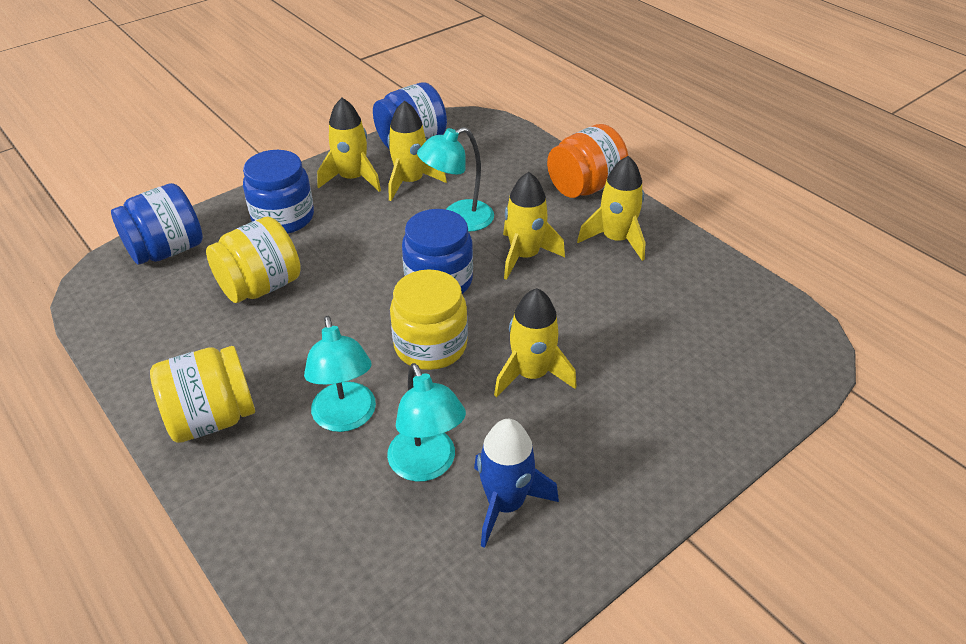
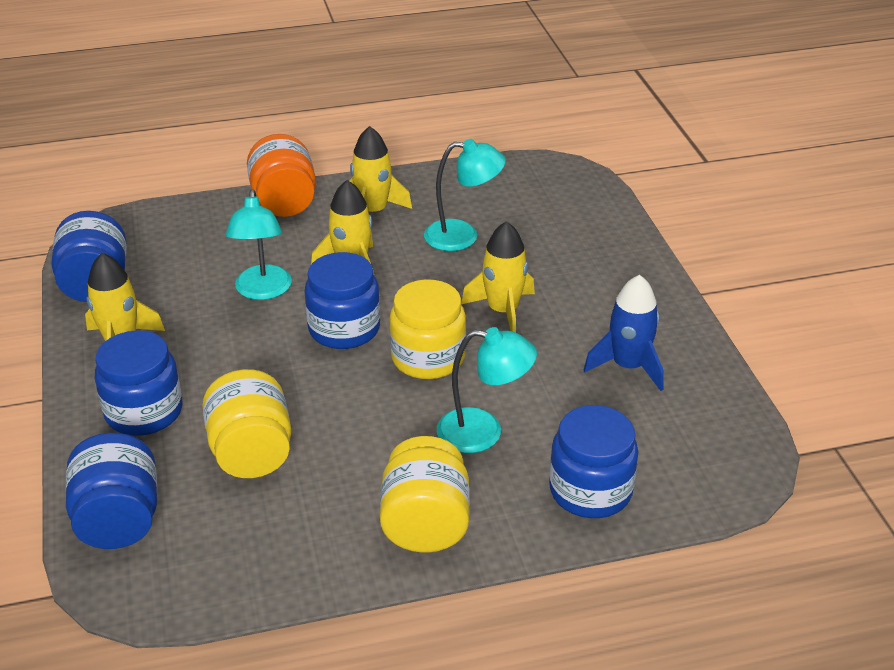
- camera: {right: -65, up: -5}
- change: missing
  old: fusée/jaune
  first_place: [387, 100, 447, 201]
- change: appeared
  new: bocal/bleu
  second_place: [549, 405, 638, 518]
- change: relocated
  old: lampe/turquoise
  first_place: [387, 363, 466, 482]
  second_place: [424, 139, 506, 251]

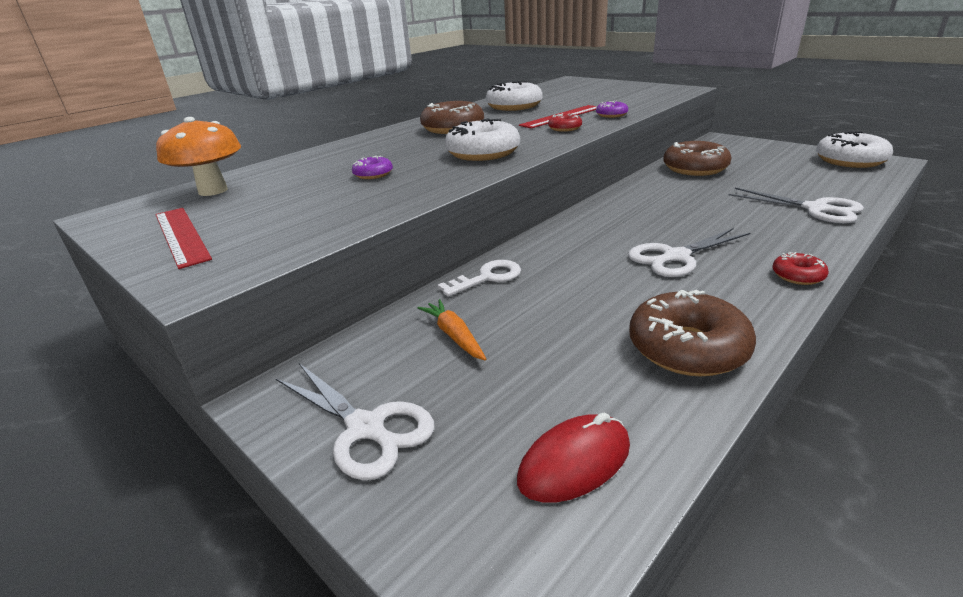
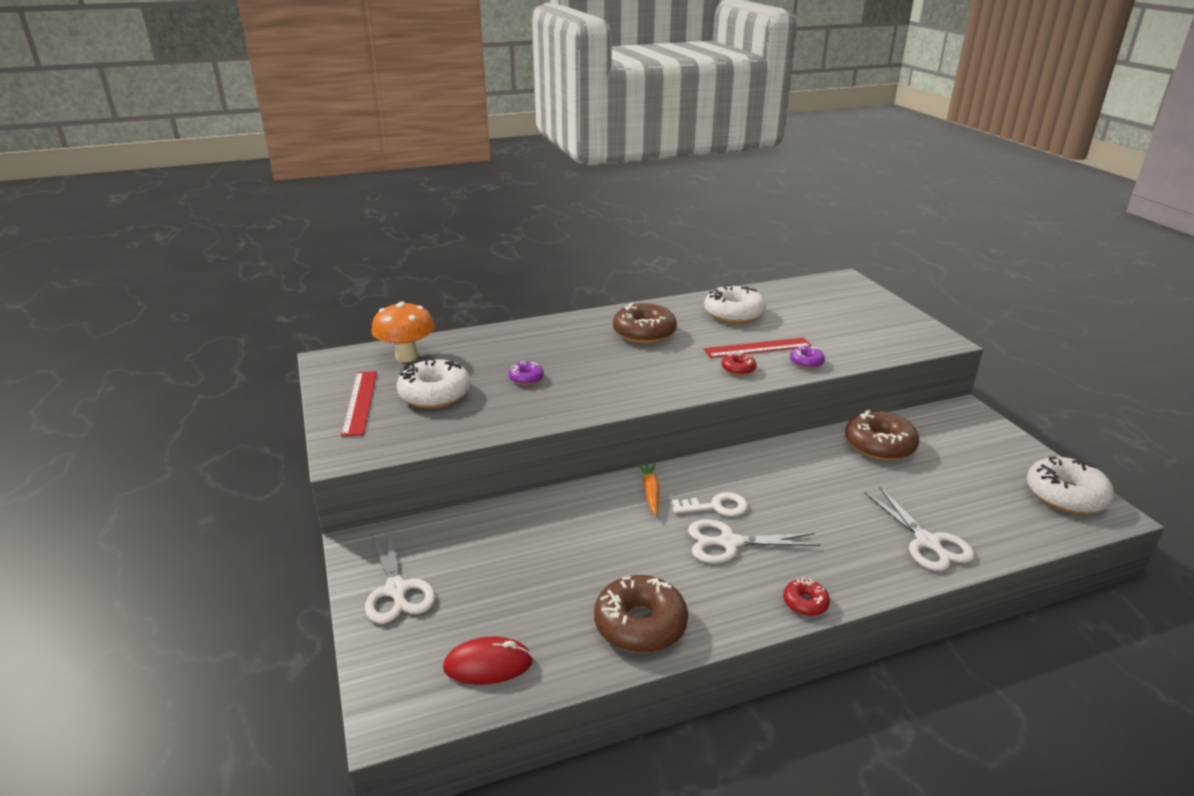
- camera: {right: 25, up: 0}
- change: relocated
  old: carotte/orange
  first_place: [418, 299, 486, 361]
  second_place: [637, 463, 660, 516]
- change: relocated
  old: clé/blanc
  first_place: [438, 260, 521, 297]
  second_place: [672, 492, 748, 517]
- change: relocated
  old: beignet/blanc
  first_place: [445, 119, 520, 161]
  second_place: [397, 358, 471, 408]

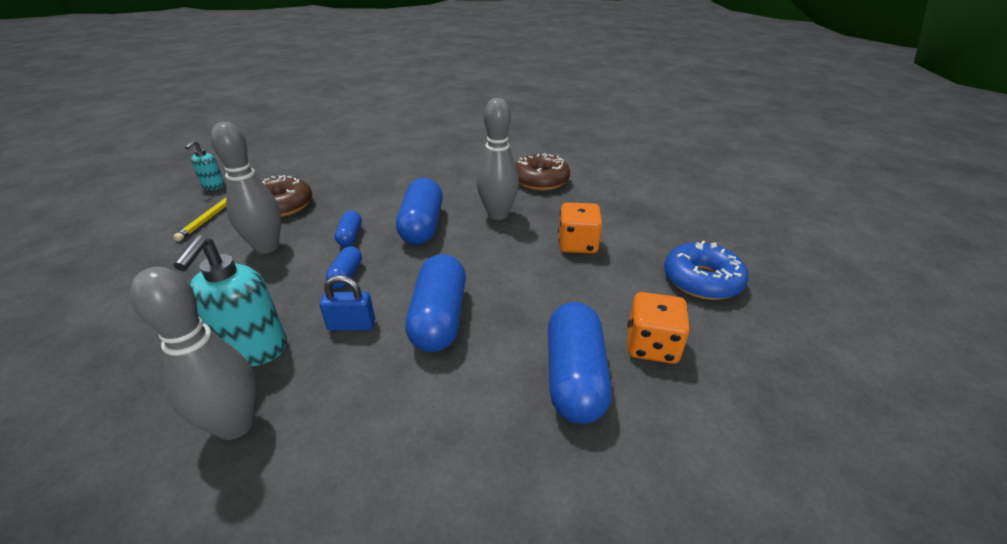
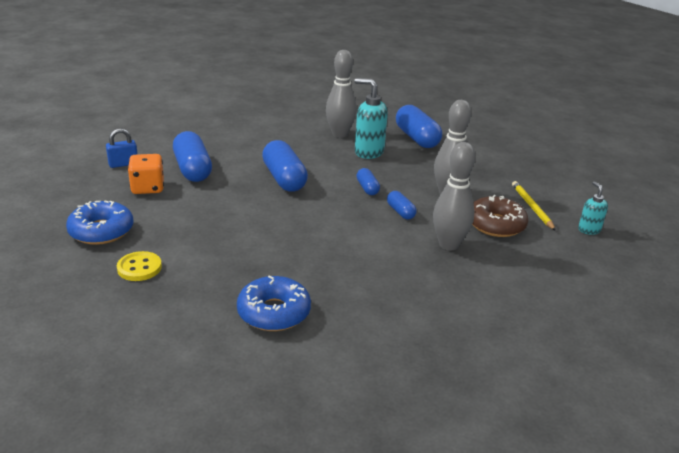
- camera: {right: 155, up: -5}
- change: missing
  old: dé/orange
  first_place: [558, 202, 602, 254]
- change: appeared
  new: bouton/jaune
  second_place: [117, 251, 162, 281]
- change: relocated
  old: cadenas/bleu
  first_place: [319, 275, 375, 331]
  second_place: [106, 128, 138, 168]
- change: relocated
  old: gélule/bleu
  first_place: [396, 178, 443, 245]
  second_place: [396, 105, 442, 148]
- change: relocated
  old: quille/gris
  first_place: [477, 98, 519, 220]
  second_place: [433, 142, 475, 250]
- change: colour
  old: beignet/marron
  new: beignet/bleu
  first_place: [515, 153, 570, 190]
  second_place: [237, 275, 311, 331]
- change: spun
  old: distributeur de savon/turquoise
  first_place: [173, 235, 287, 366]
  second_place: [355, 78, 388, 159]
  degrees: -45

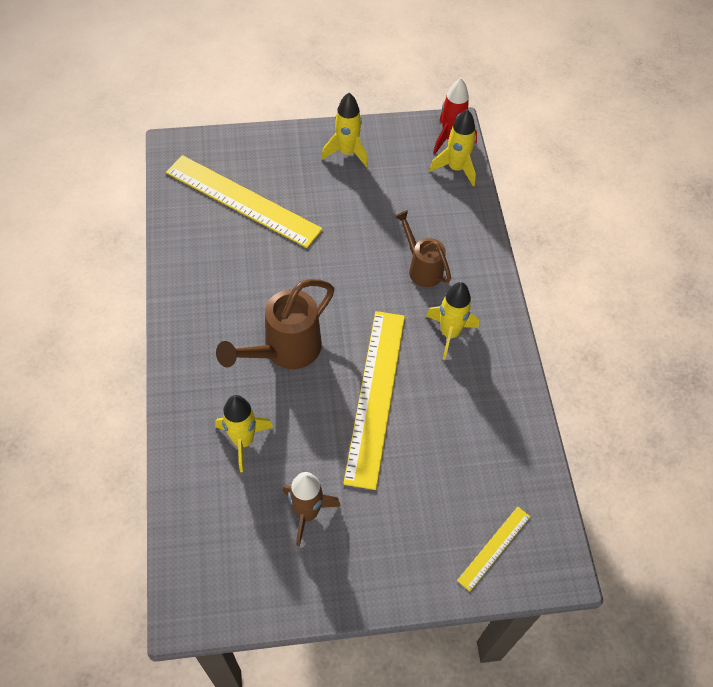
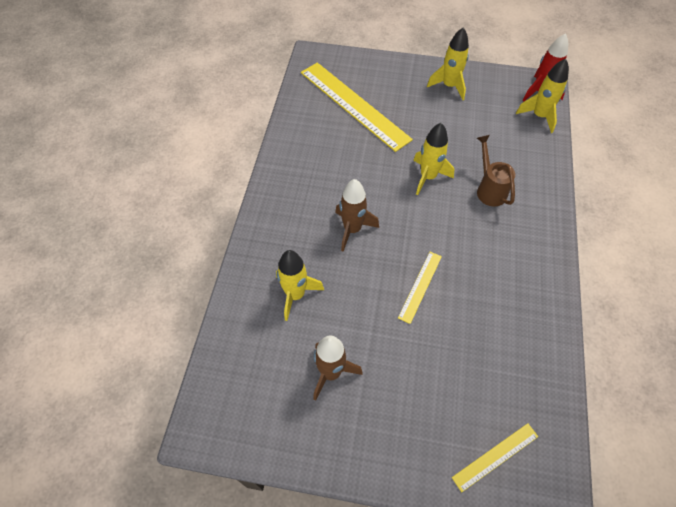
- camera: {right: 20, up: 0}
- change: relocated
  old: fusée/jaune
  first_place: [426, 282, 479, 360]
  second_place: [413, 123, 454, 195]
- change: exchanged
  old: arrosoir/marron
  new: fusée/marron
  first_place: [216, 279, 334, 369]
  second_place: [335, 179, 379, 252]
- change: size
  old: règle/jaune
  first_place: [343, 311, 405, 490]
  second_place: [398, 252, 442, 324]
  factor: 0.47

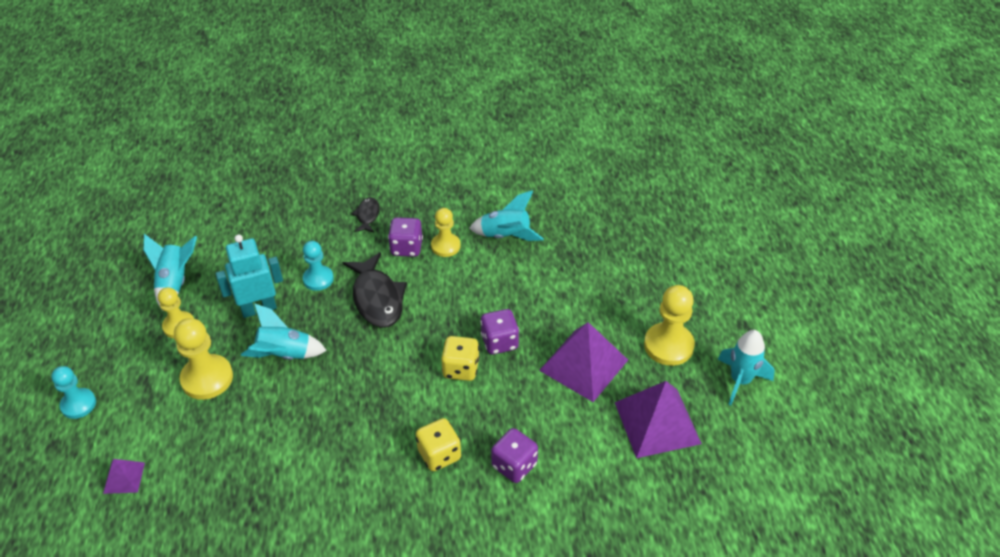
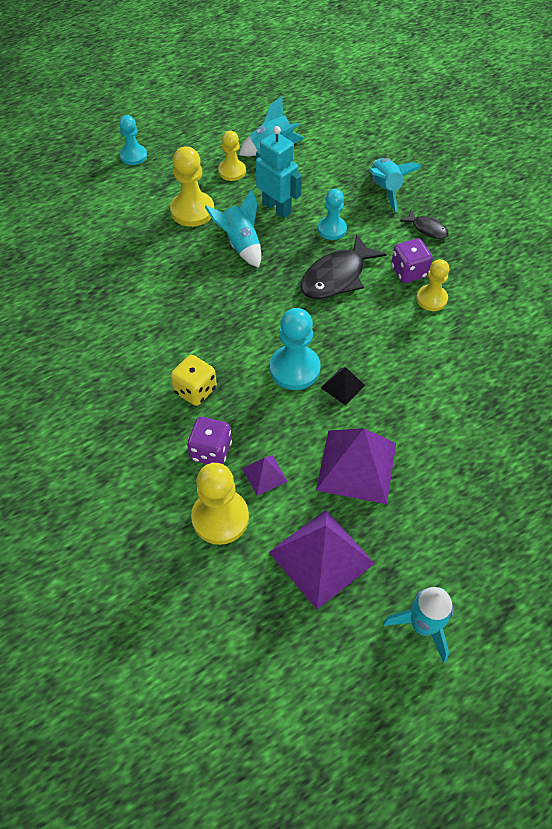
- camera: {right: 65, up: 10}
- change: relocated
  old: pyramide/violet
  first_place: [103, 459, 145, 494]
  second_place: [242, 455, 288, 496]
- change: relocated
  old: fusée/turquoise
  first_place: [469, 190, 544, 241]
  second_place: [369, 158, 422, 212]
- change: relocated
  old: pion/jaune
  first_place: [644, 285, 695, 366]
  second_place: [191, 463, 249, 545]
- change: exchanged
  old: dé/jaune
  new: pion/turquoise
  first_place: [441, 336, 480, 381]
  second_place: [270, 308, 321, 390]
- change: exchanged
  old: dé/violet
  new: pyramide/noir
  first_place: [480, 309, 519, 354]
  second_place: [321, 367, 365, 405]
- change: spun
  old: poisson/noir
  first_place: [352, 197, 380, 232]
  second_place: [400, 210, 449, 239]
  degrees: 60

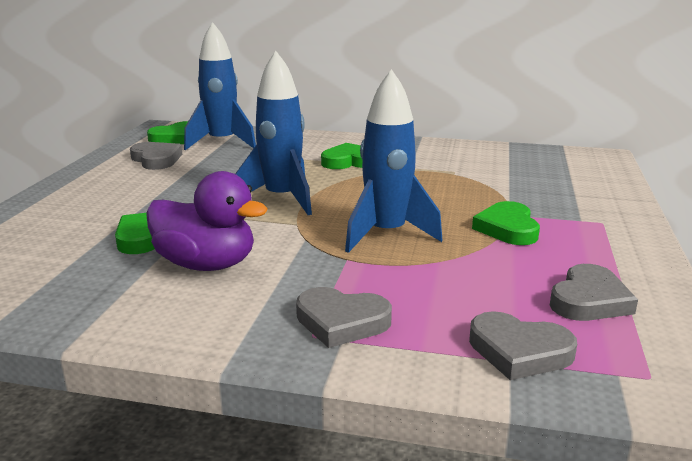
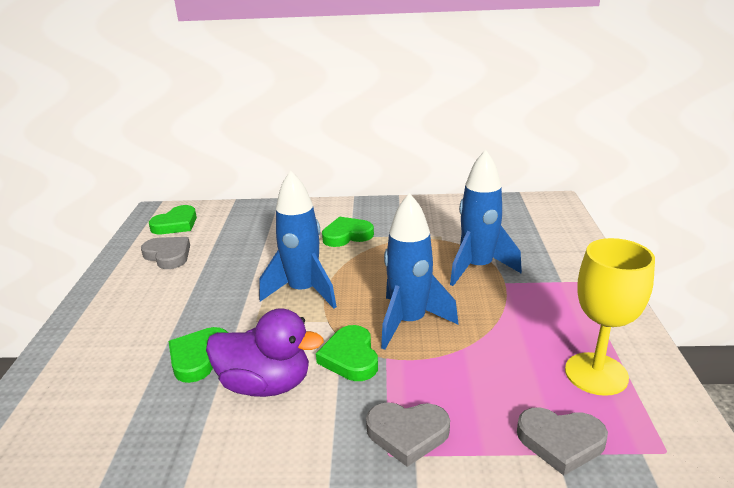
- camera: {right: -10, up: 5}
- change: relocated
  old: fusée/bleu
  first_place: [184, 22, 256, 150]
  second_place: [450, 149, 522, 286]
- change: relocated
  old: cœur/vert
  first_place: [472, 201, 540, 245]
  second_place: [316, 325, 378, 381]
- change: exchanged
  old: cœur/gris
  new: verre à pied/jaune
  first_place: [550, 264, 638, 321]
  second_place: [565, 238, 655, 396]

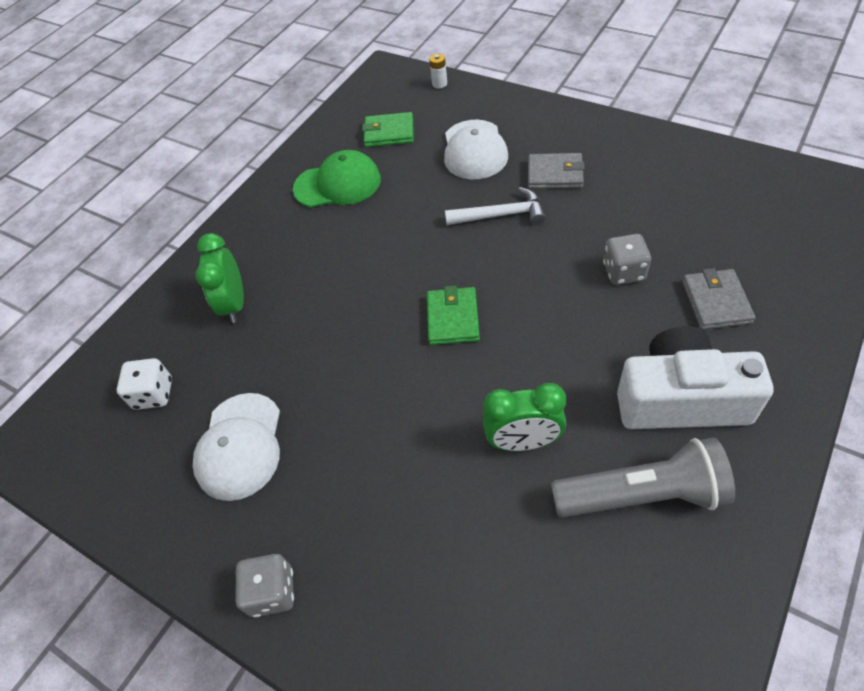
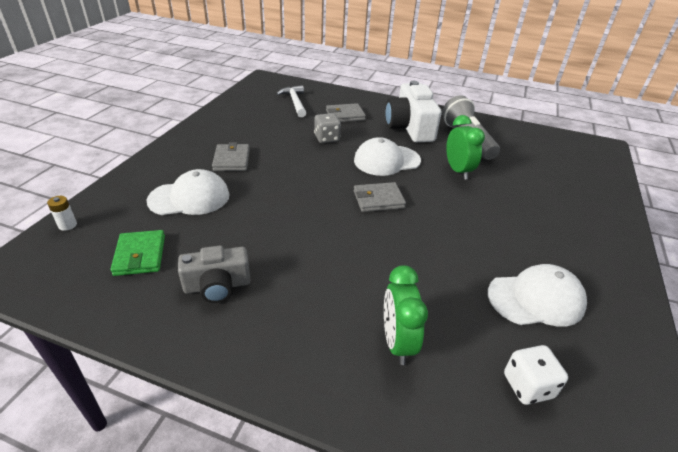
- camera: {right: -110, up: -15}
- change: missing
  old: dé/gris
  first_place: [235, 554, 294, 617]
- change: appeared
  new: casquette/blanc
  second_place: [354, 137, 421, 176]
- change: relocated
  old: marteau/blanc
  first_place: [445, 187, 546, 225]
  second_place: [276, 85, 306, 117]
- change: exchanged
  old: casquette/vert
  new: appareil photo/gris
  first_place: [293, 150, 381, 208]
  second_place: [178, 246, 250, 303]
- change: colour
  old: portefeuille/vert
  new: portefeuille/gris
  first_place: [427, 286, 480, 345]
  second_place: [354, 182, 406, 212]
- change: spun
  old: réveil/vert
  first_place: [196, 233, 244, 323]
  second_place: [384, 265, 428, 365]
  degrees: 105

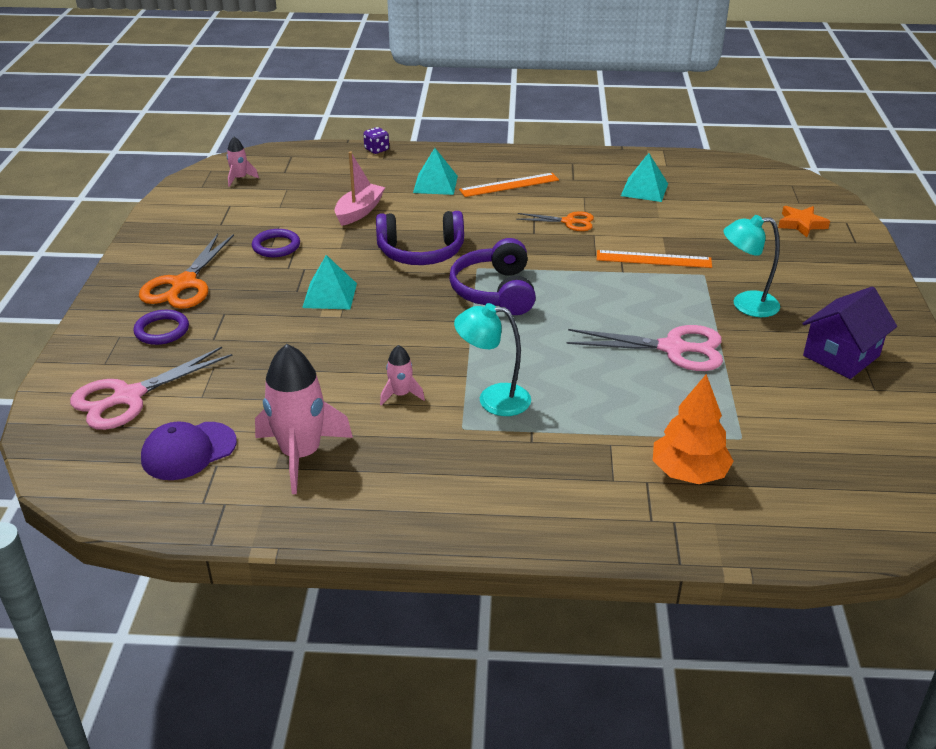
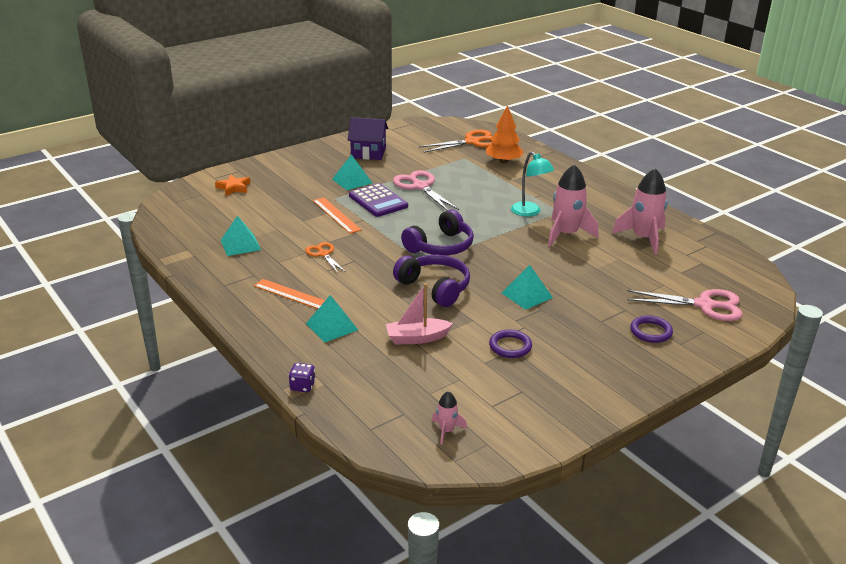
- camera: {right: -130, up: -5}
- change: missing
  old: casquette/violet
  first_place: [141, 422, 237, 480]
- change: appeared
  new: calculatrice/violet
  second_place: [349, 183, 408, 217]
- change: relocated
  old: ciseaux/orange
  first_place: [139, 234, 234, 309]
  second_place: [419, 130, 493, 153]
- change: exchanged
  old: lampe/turquoise
  new: pyramide/turquoise
  first_place: [723, 215, 780, 317]
  second_place: [332, 154, 372, 190]
- change: size
  old: fusée/rose
  first_place: [380, 345, 425, 406]
  second_place: [548, 164, 598, 247]
  factor: 2.07

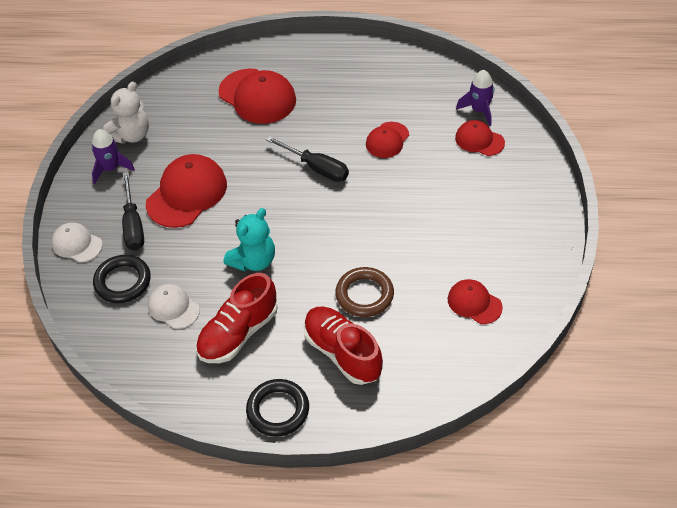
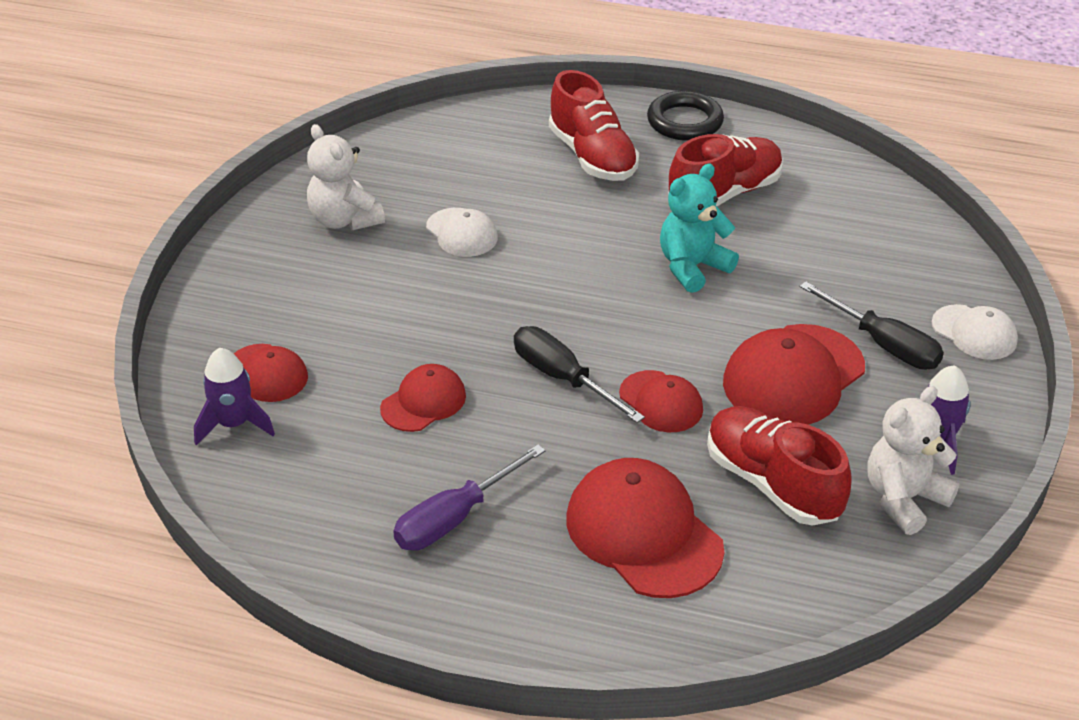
- camera: {right: -170, up: -10}
- change: missing
  old: anneau/noir
  first_place: [93, 255, 151, 303]
- change: missing
  old: anneau/marron
  first_place: [335, 267, 394, 317]
- change: appeared
  new: ours en peluche/blanc
  second_place: [307, 124, 385, 230]
- change: appeared
  new: tournevis/violet
  second_place: [393, 445, 545, 551]
- change: appeared
  new: chaussure/rouge
  second_place: [707, 406, 852, 526]
- change: relocated
  old: casquette/blanc
  first_place: [148, 284, 200, 329]
  second_place: [426, 208, 498, 257]
- change: relocated
  old: casquette/rouge
  first_place: [448, 279, 503, 324]
  second_place: [619, 370, 703, 432]
- change: spun
  old: tournevis/noir
  first_place: [122, 172, 144, 251]
  second_place: [800, 281, 944, 370]
  degrees: 135

